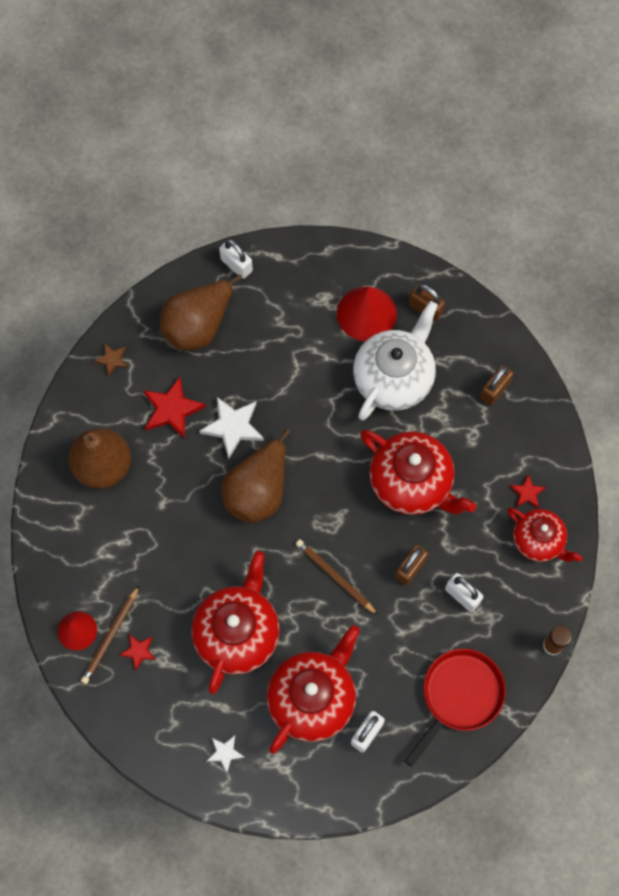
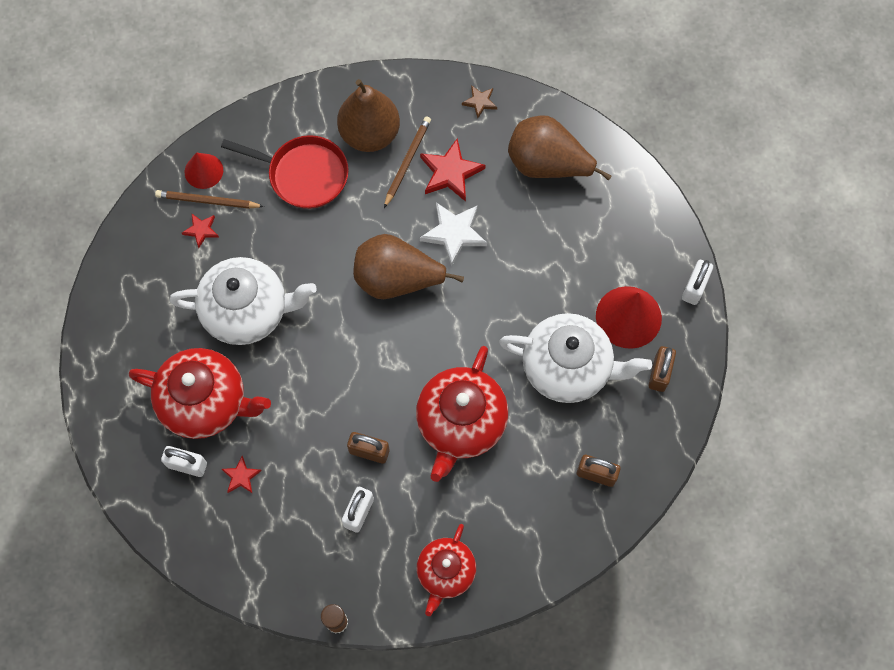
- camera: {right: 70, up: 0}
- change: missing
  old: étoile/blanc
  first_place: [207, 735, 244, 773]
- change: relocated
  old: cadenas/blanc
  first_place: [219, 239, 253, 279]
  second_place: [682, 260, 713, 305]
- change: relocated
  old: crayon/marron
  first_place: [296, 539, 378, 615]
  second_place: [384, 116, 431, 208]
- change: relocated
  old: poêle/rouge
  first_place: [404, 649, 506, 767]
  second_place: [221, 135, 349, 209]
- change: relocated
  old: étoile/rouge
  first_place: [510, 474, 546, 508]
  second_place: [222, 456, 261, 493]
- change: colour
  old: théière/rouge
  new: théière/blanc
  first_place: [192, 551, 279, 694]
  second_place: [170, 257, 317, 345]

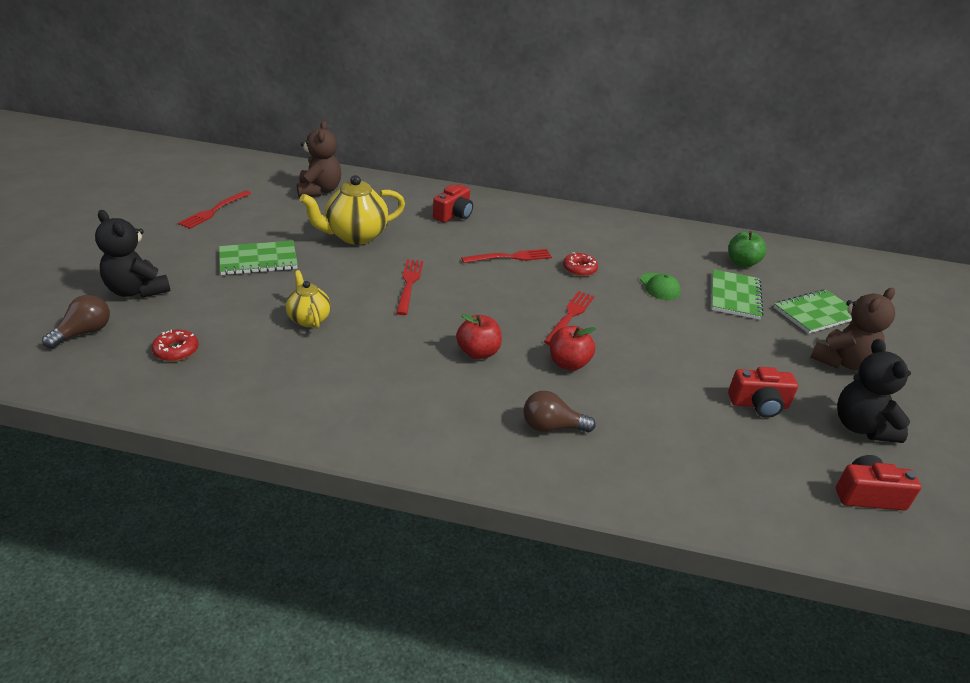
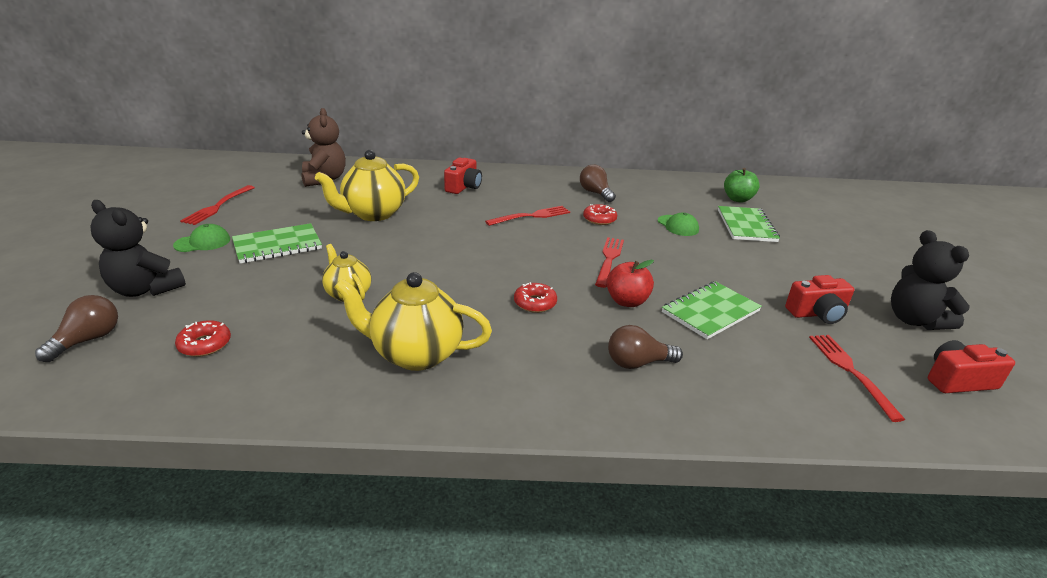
- camera: {right: -10, up: -5}
- change: missing
  old: ours en peluche/marron
  first_place: [810, 288, 895, 370]
- change: appeared
  new: casquette/vert
  second_place: [173, 224, 230, 252]
- change: appeared
  new: théière/jaune
  second_place: [334, 272, 492, 371]
- change: appeared
  new: ampoule/marron
  second_place: [580, 165, 616, 202]
- change: relocated
  old: fourchette/rouge
  first_place: [396, 260, 423, 315]
  second_place: [809, 335, 905, 422]
- change: relocated
  old: carnet/vert
  first_place: [774, 289, 852, 334]
  second_place: [662, 281, 762, 339]
- change: exchanged
  old: pomme/rouge
  new: beignet/rouge
  first_place: [456, 314, 502, 359]
  second_place: [514, 282, 557, 313]

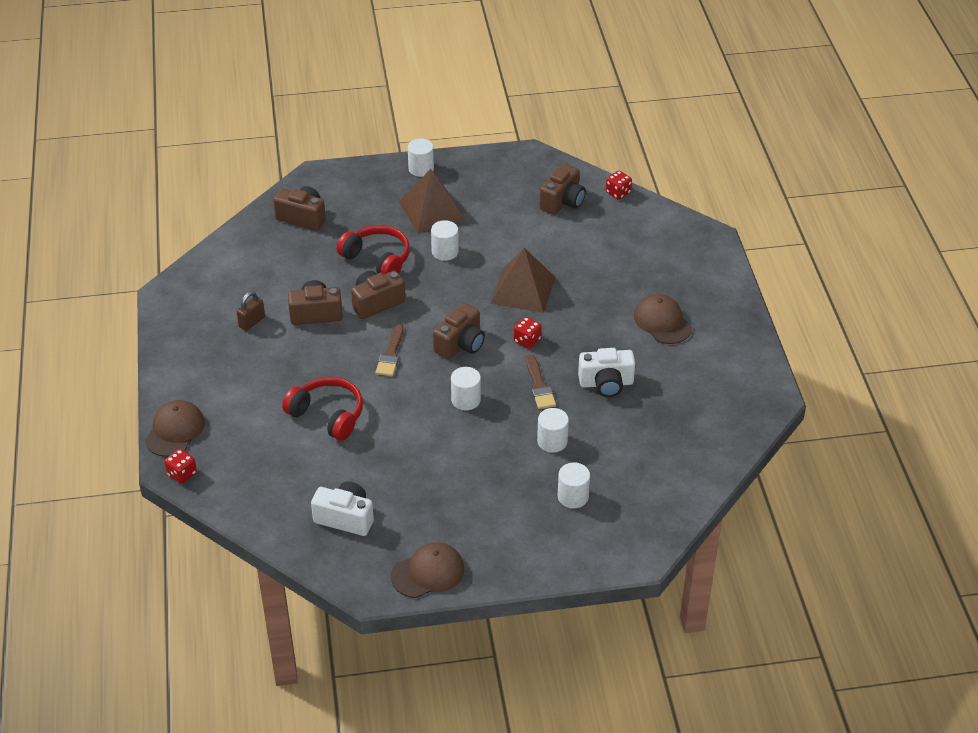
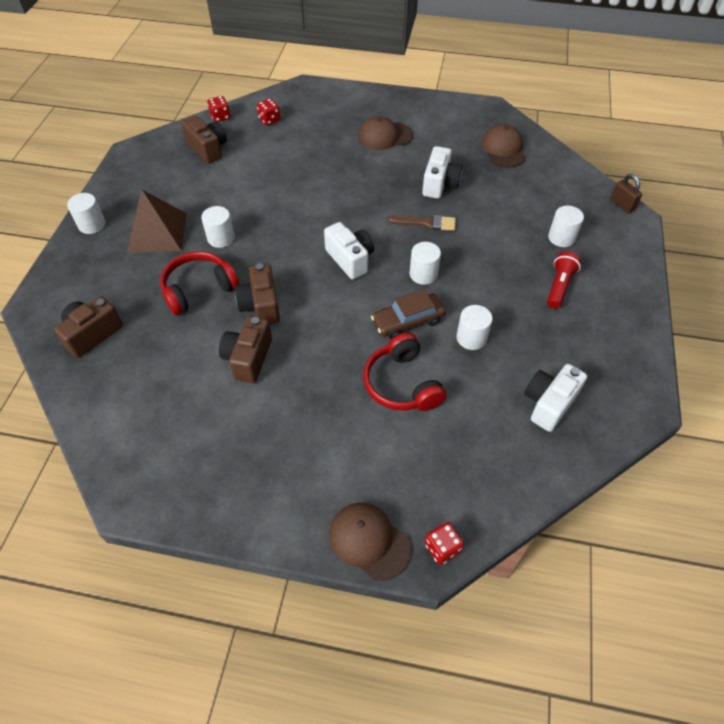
- camera: {right: -70, up: 10}
- change: missing
  old: pinceau/marron
  first_place: [376, 324, 404, 376]
- change: missing
  old: pyramide/marron
  first_place: [490, 248, 556, 313]
- change: appeared
  new: voiture/marron
  second_place: [371, 289, 446, 339]
- change: appeared
  new: lampe de poche/rouge
  second_place: [547, 252, 581, 309]
- change: relocated
  old: cadenas/marron
  first_place: [236, 291, 265, 331]
  second_place: [611, 174, 642, 213]
- change: relocated
  old: casquette/marron
  first_place: [391, 542, 464, 598]
  second_place: [481, 124, 525, 167]
- change: relocated
  old: dé/rouge
  first_place: [514, 317, 542, 349]
  second_place: [257, 98, 280, 125]
- change: relocated
  old: cylindre/blanc
  first_place: [537, 408, 569, 453]
  second_place: [457, 305, 493, 350]
- change: colour
  old: appareil photo/marron
  new: appareil photo/blanc
  first_place: [433, 303, 485, 359]
  second_place: [324, 222, 374, 279]
- change: spun
  old: casque audio/rouge
  first_place: [282, 377, 363, 441]
  second_place: [363, 332, 446, 411]
  degrees: -75

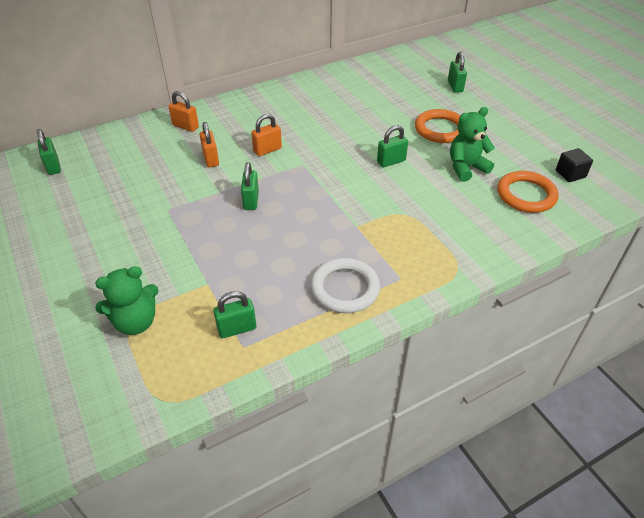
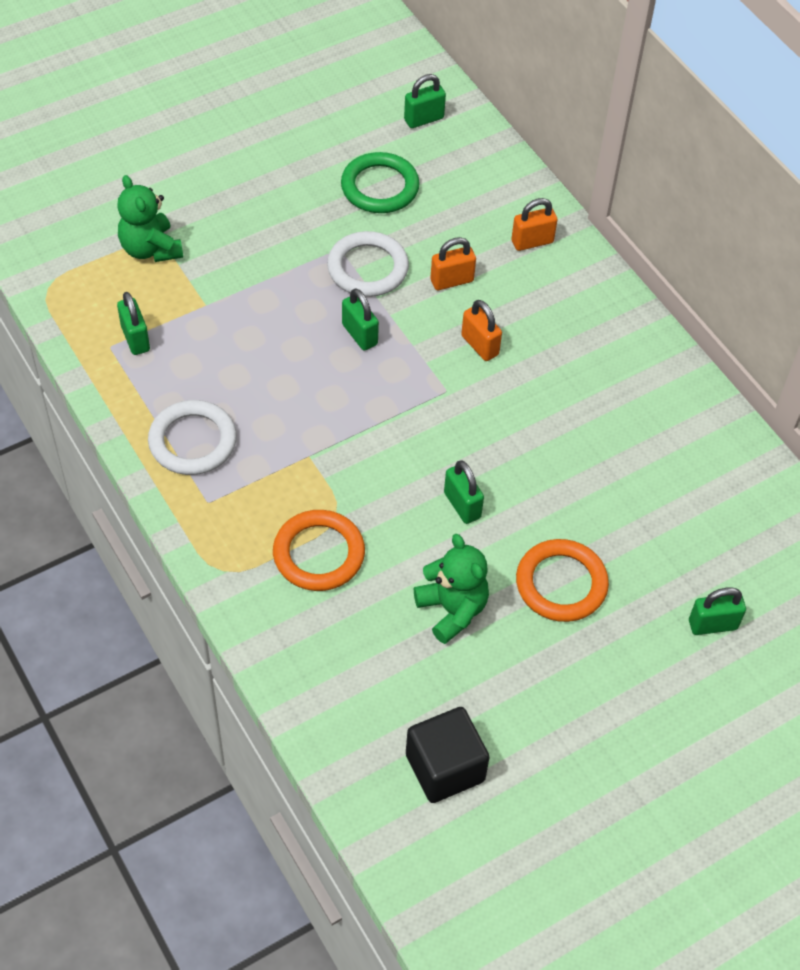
- camera: {right: 85, up: 10}
- change: appeared
  new: anneau/blanc
  second_place: [327, 231, 409, 297]
- change: appeared
  new: anneau/vert
  second_place: [341, 152, 420, 213]
- change: relocated
  old: anneau/orange
  first_place: [497, 171, 559, 213]
  second_place: [273, 510, 365, 591]
- change: spun
  old: cadenas/orange
  first_place: [168, 91, 199, 132]
  second_place: [511, 198, 558, 251]
  degrees: 45
- change: spun
  old: cadenas/vert
  first_place: [241, 162, 259, 210]
  second_place: [342, 288, 379, 351]
  degrees: 60
- change: size
  old: cube/noir
  first_place: [556, 148, 593, 182]
  second_place: [406, 707, 490, 803]
  factor: 1.6

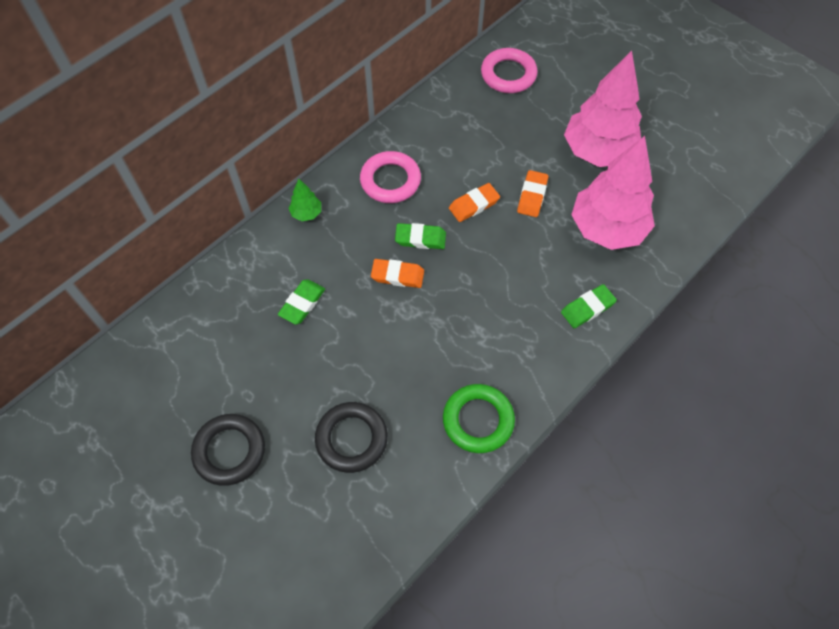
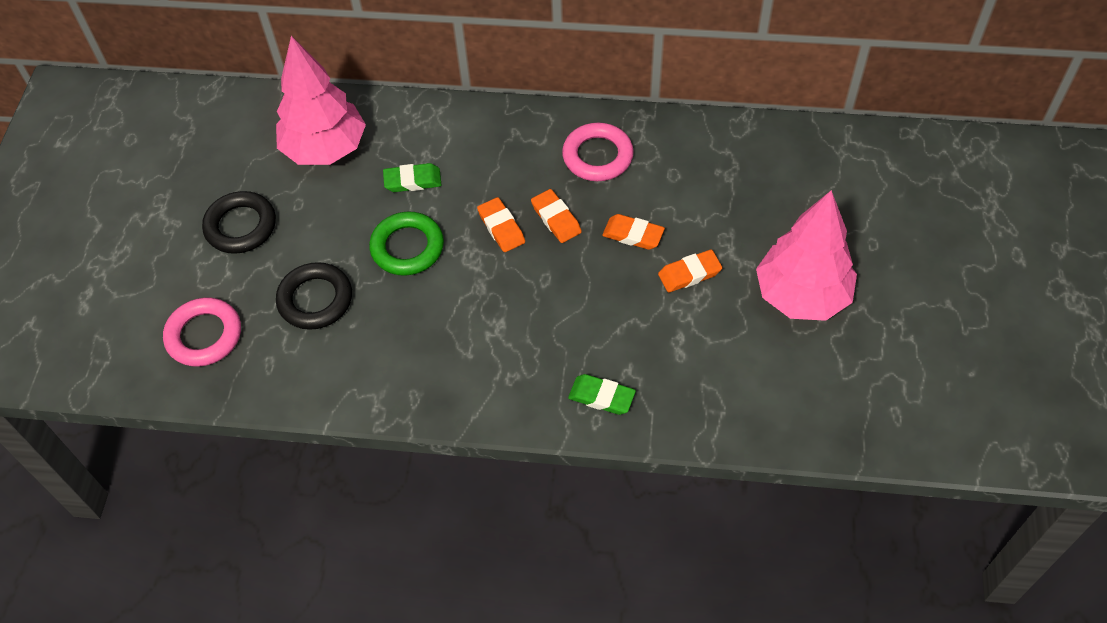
- camera: {right: 55, up: -5}
- change: missing
  old: arbre/vert
  first_place: [289, 178, 321, 221]
- change: relocated
  old: anneau/vert
  first_place: [443, 384, 515, 453]
  second_place: [369, 212, 444, 276]
- change: relocated
  old: anneau/rose
  first_place: [481, 48, 537, 93]
  second_place: [163, 297, 241, 367]
- change: relocated
  old: arbre/rose
  first_place: [571, 136, 655, 250]
  second_place: [276, 36, 366, 165]
- change: colour
  old: gomme/vert
  new: gomme/orange
  first_place: [395, 223, 446, 249]
  second_place: [531, 189, 582, 243]

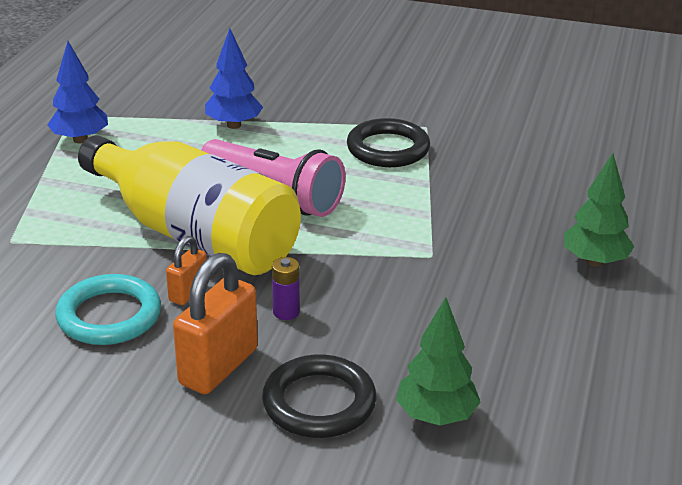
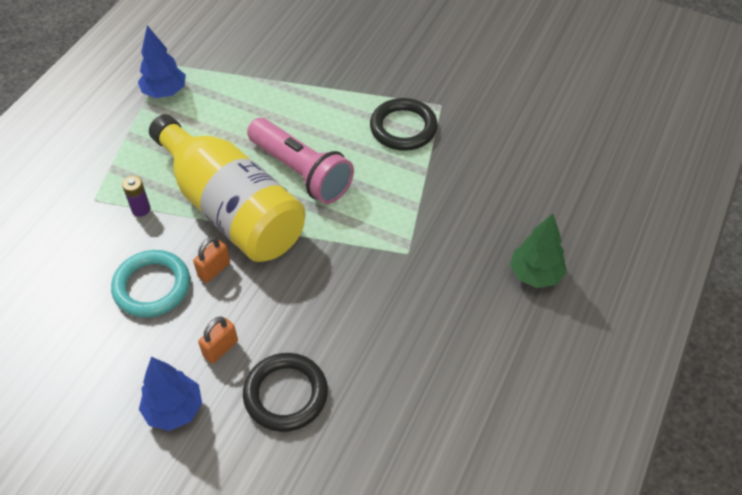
- camera: {right: 10, up: 20}
- change: missing
  old: arbre/vert
  first_place: [396, 297, 481, 426]
- change: relocated
  old: arbre/bleu
  first_place: [205, 28, 263, 129]
  second_place: [139, 357, 202, 431]
- change: relocated
  old: pile/violet
  first_place: [272, 257, 300, 320]
  second_place: [122, 176, 151, 217]
- change: size
  old: cadenas/orange
  first_place: [173, 253, 258, 394]
  second_place: [198, 317, 238, 364]
  factor: 0.54

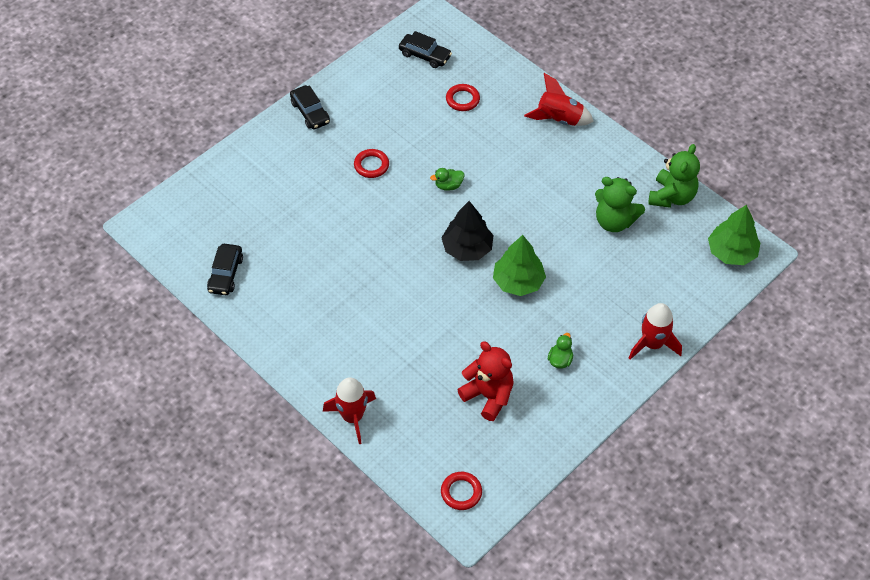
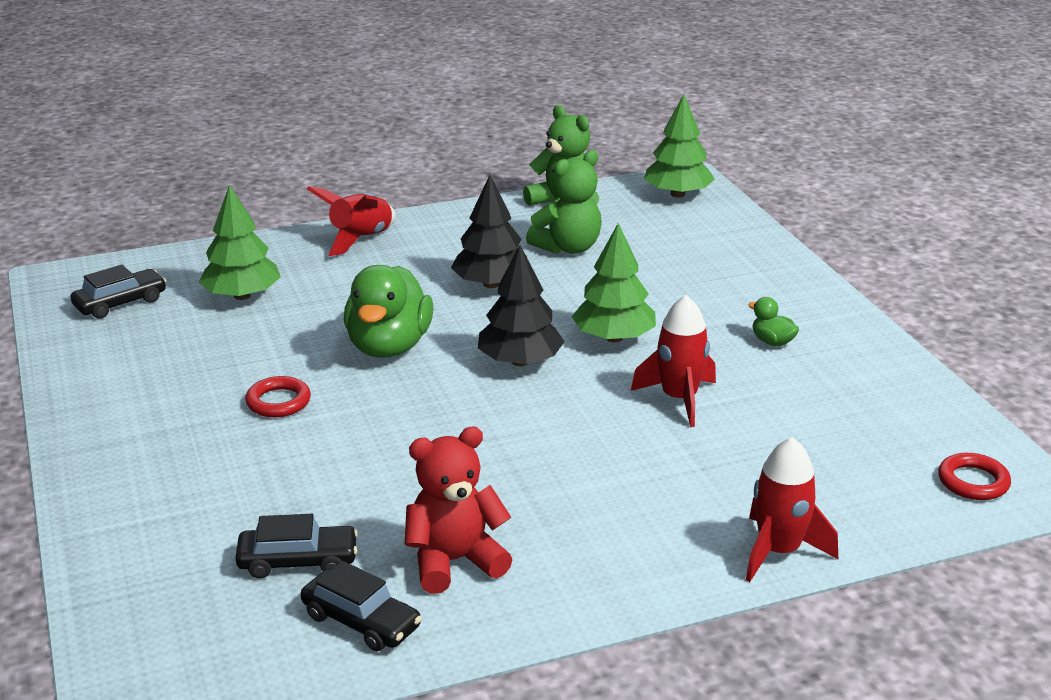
- camera: {right: -65, up: -25}
- change: appeared
  new: arbre/noir
  second_place: [451, 175, 527, 288]
- change: relocated
  old: voiture/noir
  first_place: [290, 85, 330, 130]
  second_place: [235, 514, 358, 579]
- change: relocated
  old: ours en peluche/rouge
  first_place: [457, 342, 514, 421]
  second_place: [405, 426, 512, 594]
- change: relocated
  old: fusée/rouge
  first_place: [629, 303, 682, 360]
  second_place: [631, 295, 716, 427]
- change: exchanged
  old: anneau/rouge
  new: arbre/vert
  first_place: [446, 84, 480, 111]
  second_place: [199, 185, 281, 300]
- change: size
  old: canard/vert
  first_place: [430, 168, 464, 191]
  second_place: [344, 265, 433, 358]
  factor: 2.26

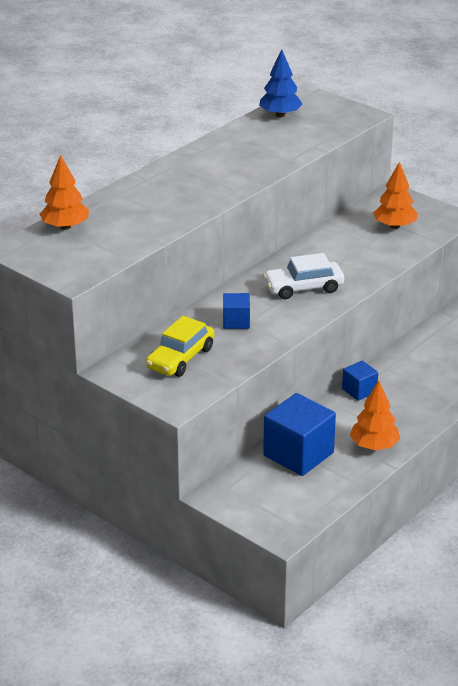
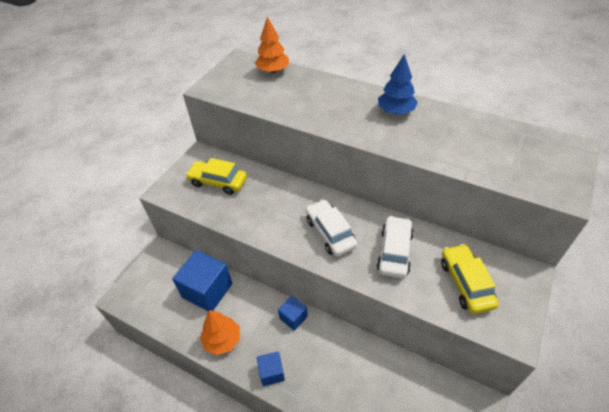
- camera: {right: 80, up: 15}
- change: appeared
  new: voiture/blanc
  second_place: [377, 216, 414, 278]
- change: relocated
  old: cube/bleu
  first_place: [223, 293, 250, 329]
  second_place: [257, 352, 285, 386]
- change: relocated
  old: arbre/bleu
  first_place: [259, 49, 303, 117]
  second_place: [378, 54, 418, 114]
- change: exchanged
  old: arbre/orange
  new: voiture/jaune
  first_place: [373, 162, 418, 229]
  second_place: [441, 244, 499, 314]

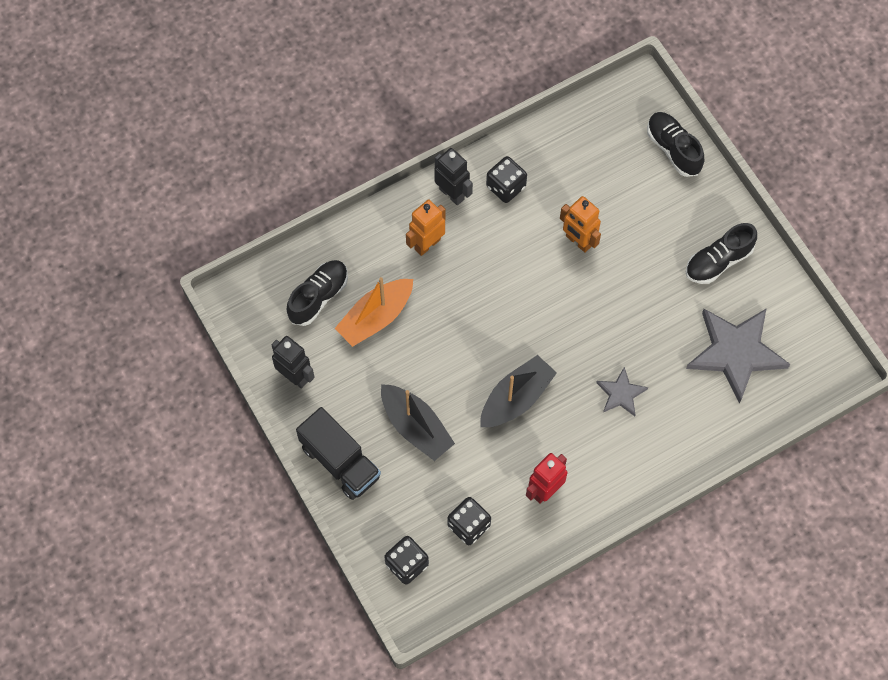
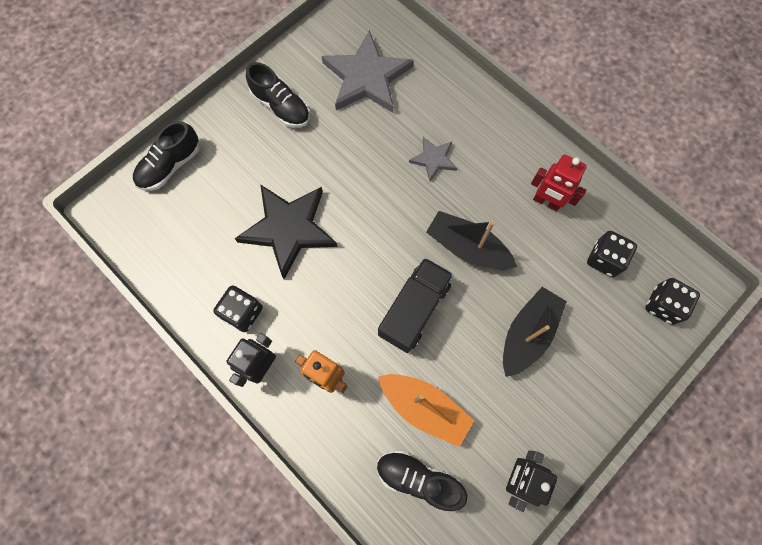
- camera: {right: -105, up: 5}
- change: relocated
  old: camion/noir
  first_place: [296, 407, 381, 500]
  second_place: [378, 258, 453, 353]
- change: exchanged
  old: robot/orange
  new: étoile/noir
  first_place: [560, 196, 601, 253]
  second_place: [234, 184, 338, 279]

